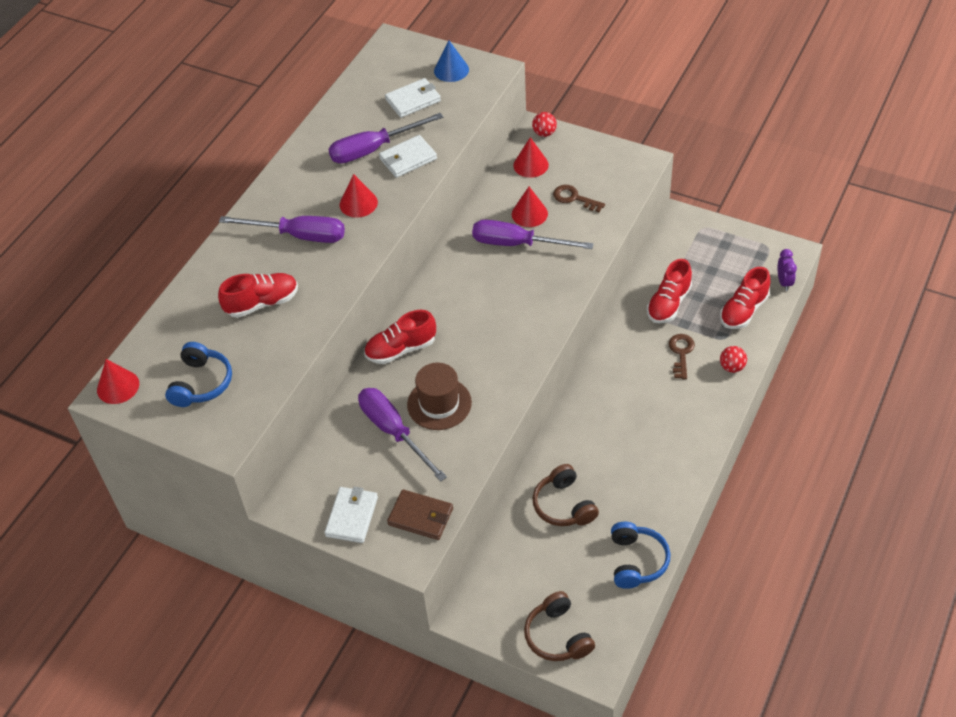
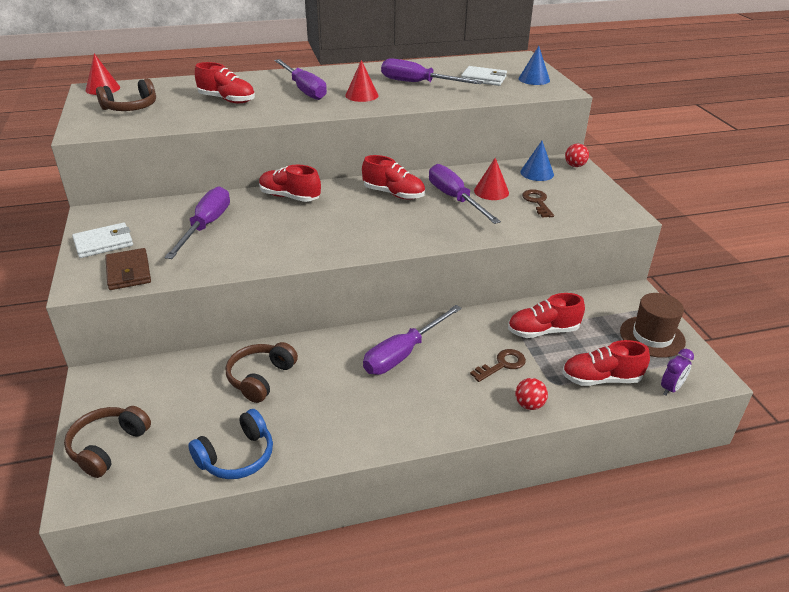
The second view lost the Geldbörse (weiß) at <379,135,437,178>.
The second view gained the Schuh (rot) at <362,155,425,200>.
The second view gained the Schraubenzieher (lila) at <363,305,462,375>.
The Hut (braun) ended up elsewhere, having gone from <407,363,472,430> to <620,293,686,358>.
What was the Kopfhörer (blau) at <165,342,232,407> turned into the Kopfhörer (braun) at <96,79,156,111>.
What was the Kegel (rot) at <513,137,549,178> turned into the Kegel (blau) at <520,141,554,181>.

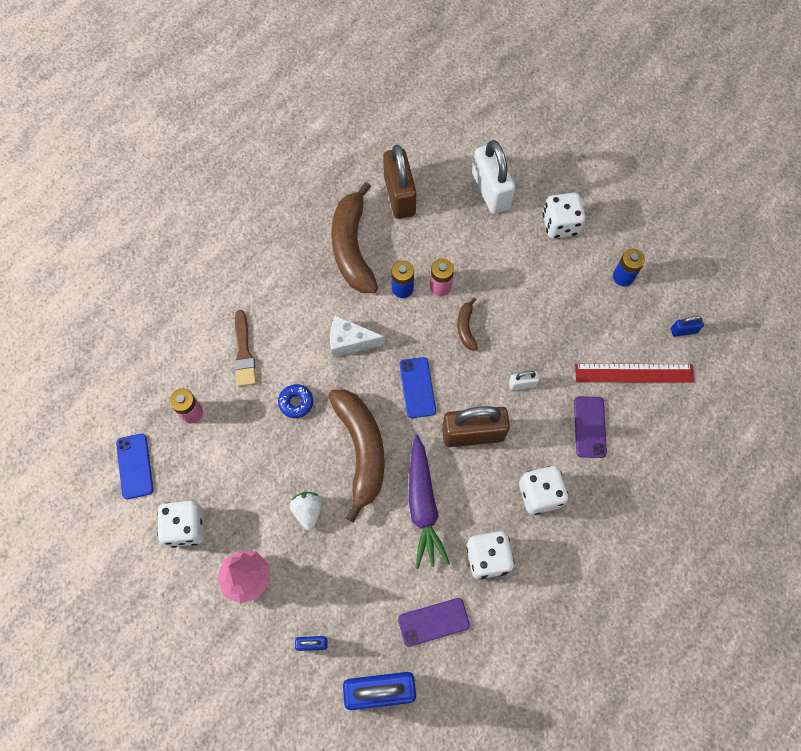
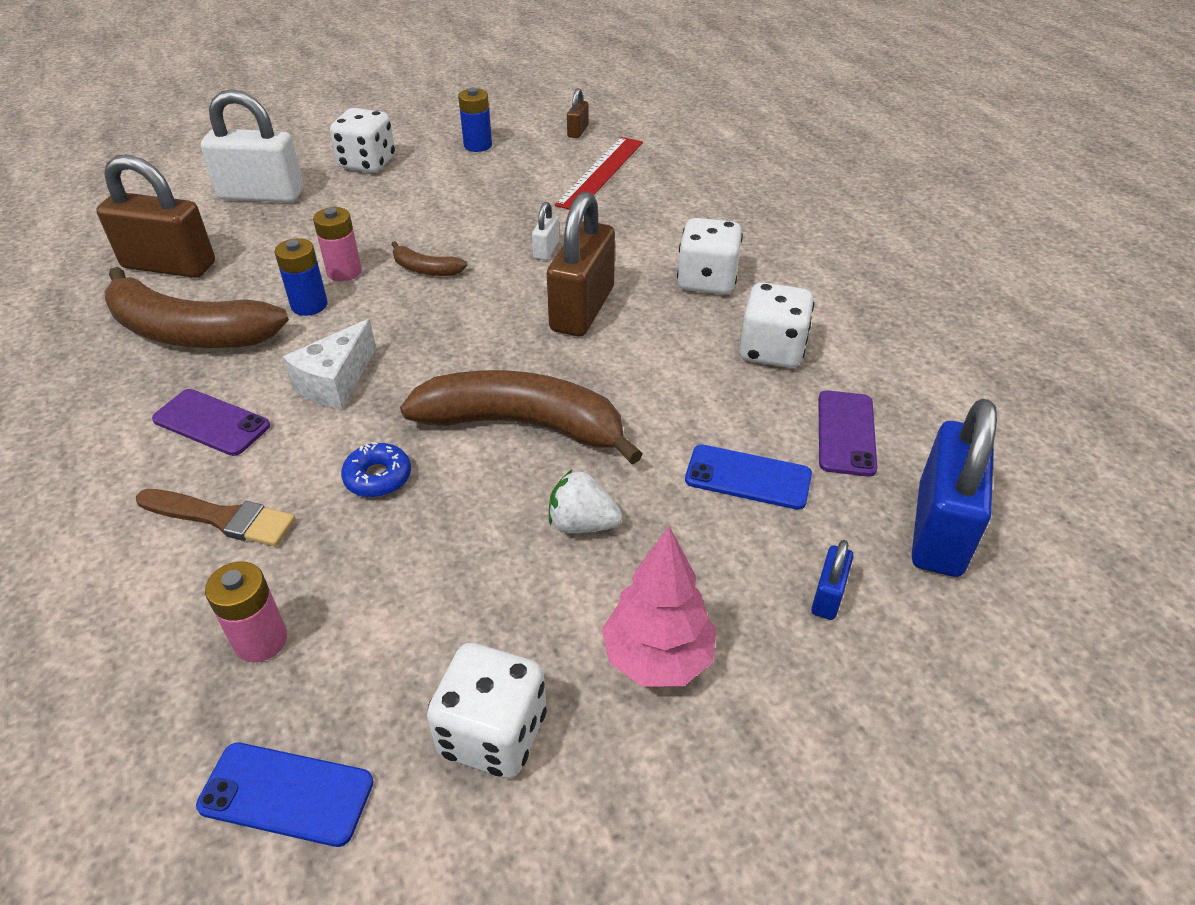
The second view lost the Karotte (lila) at <408,434,450,569>.
The Handy (blau) ended up elsewhere, having gone from <400,357,436,418> to <685,444,812,510>.
The Handy (lila) ended up elsewhere, having gone from <574,396,607,458> to <152,389,270,456>.
What was the Vorhängeschloss (blau) at <671,316,704,337> turned into the Vorhängeschloss (braun) at <567,88,589,138>.

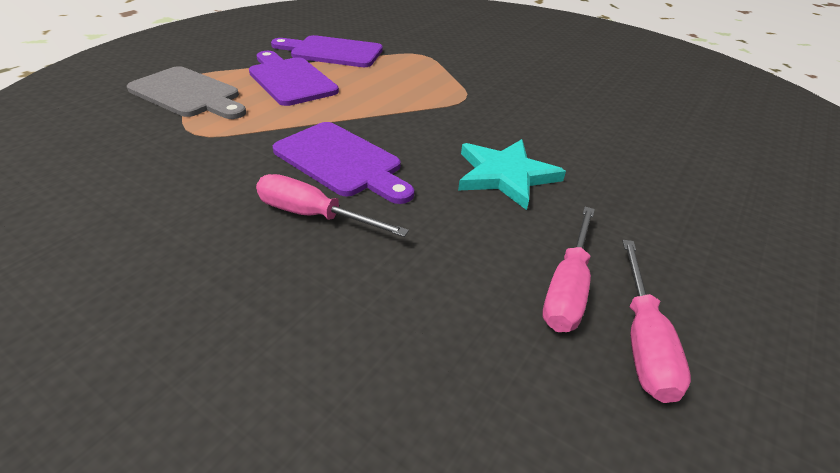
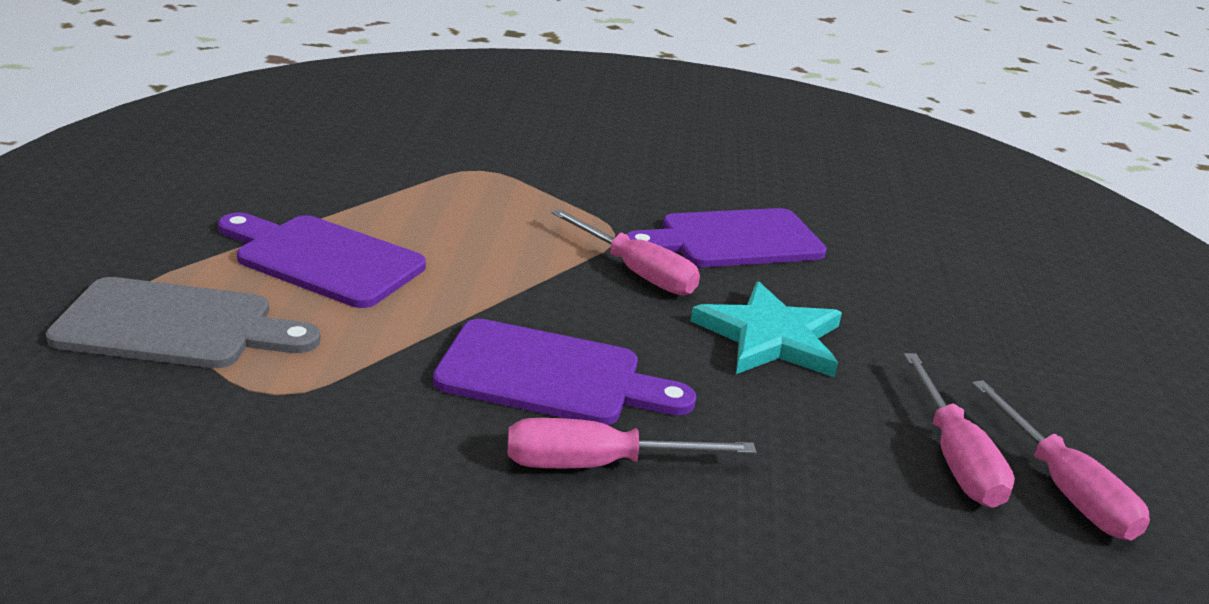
The second view gained the Schraubenzieher (rosa) at <552,209,700,295>.
The Schneidebrett (lila) ended up elsewhere, having gone from <271,35,383,67> to <627,208,827,267>.

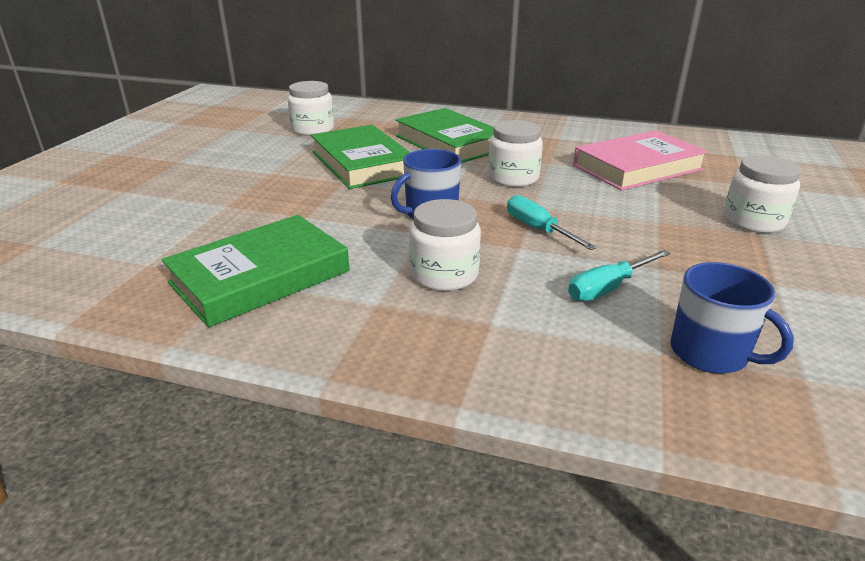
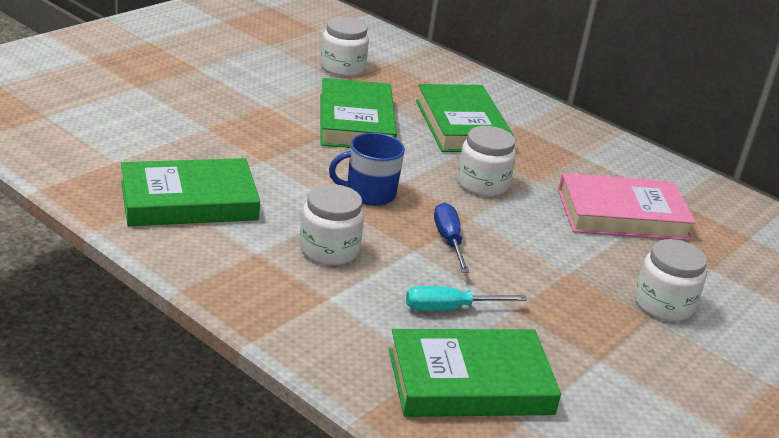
Where the Tasse (blau) stood at <671,262,794,374>, the Buch (grün) came to stand at <389,329,561,417>.
What was the Schraubenzieher (türkis) at <507,195,597,250> turned into the Schraubenzieher (blau) at <434,202,470,273>.

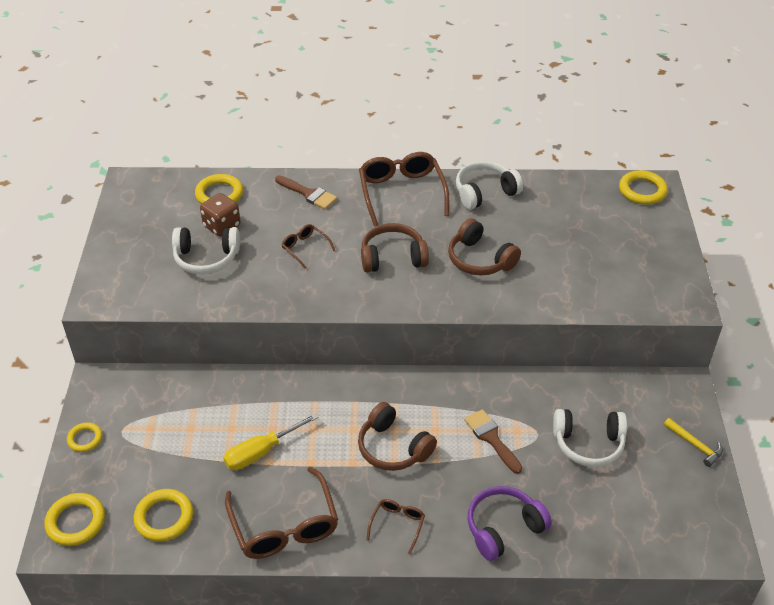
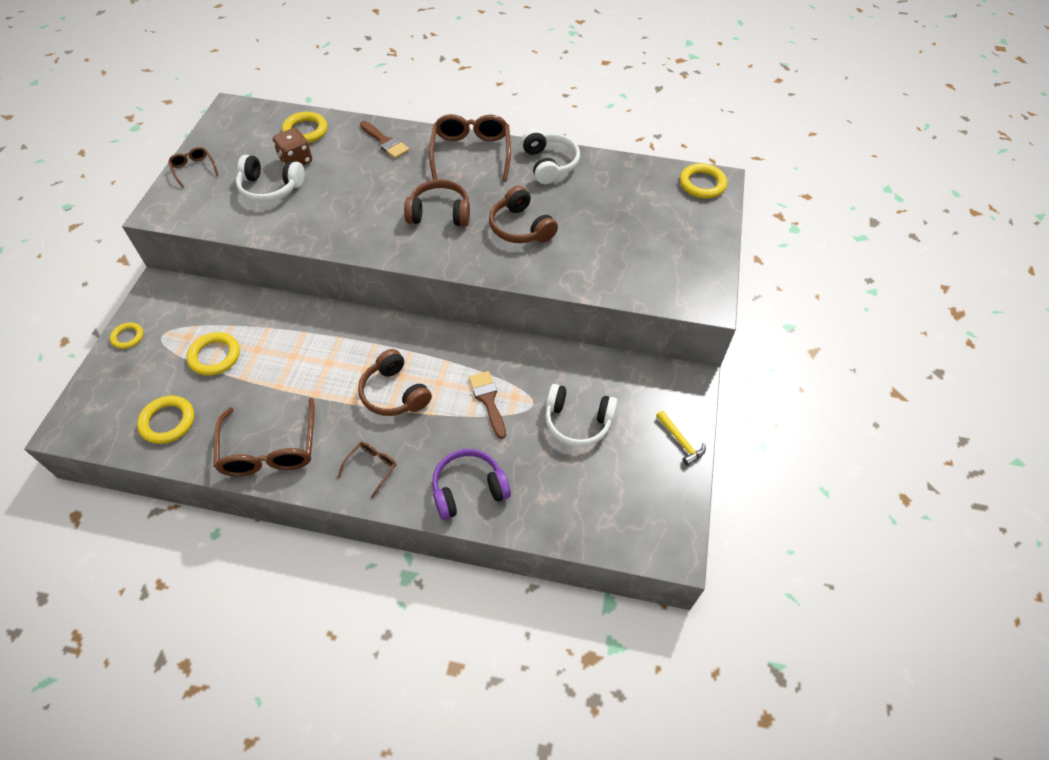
The second view lost the Schraubenzieher (gelb) at <223,413,319,470>.
The Ring (gelb) ended up elsewhere, having gone from <44,493,105,546> to <186,332,240,376>.
The Brille (braun) ended up elsewhere, having gone from <282,224,336,269> to <168,147,218,188>.
The Kopfhörer (weiß) at <456,161,523,210> ended up facing another way, 90 degrees clockwise from before.

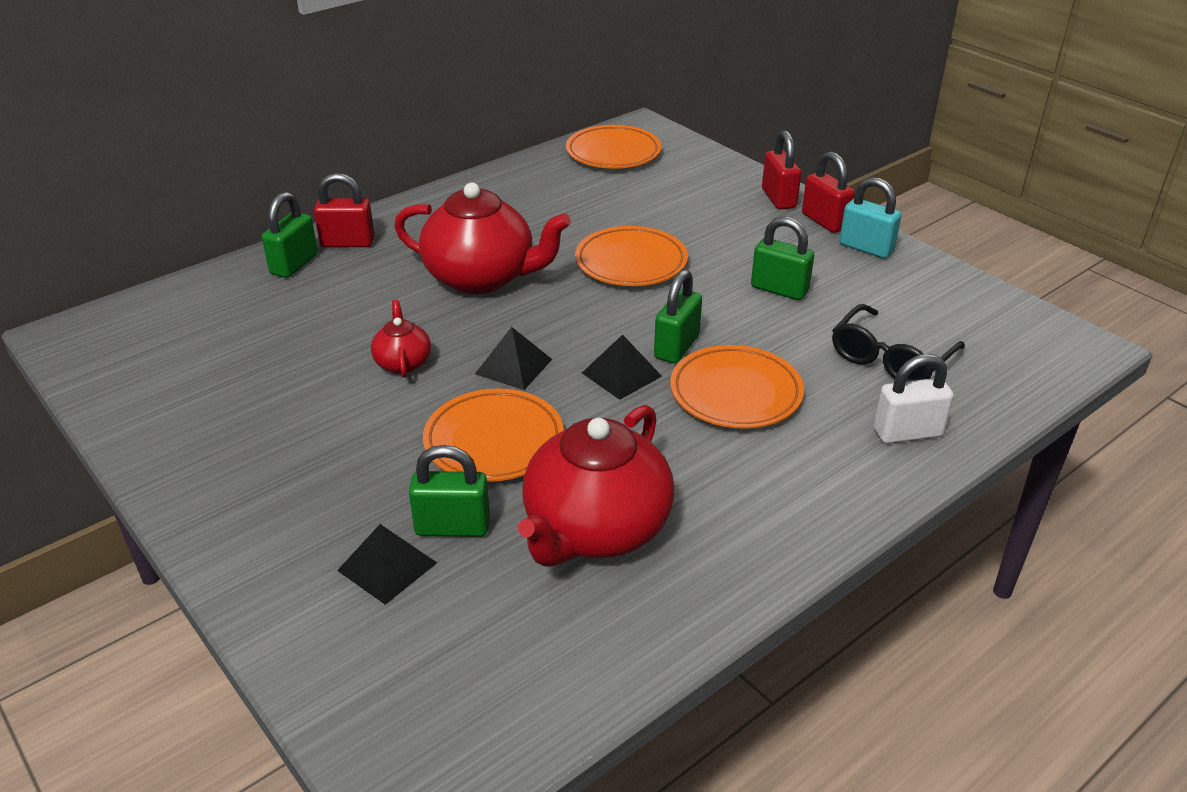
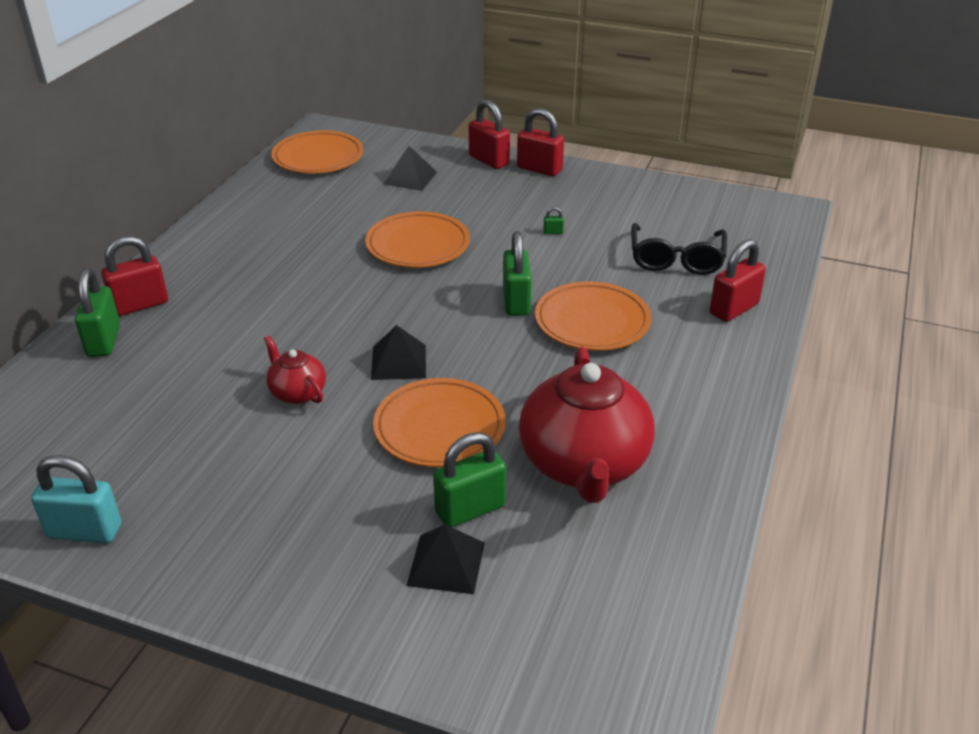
The second view lost the Teekanne (rot) at <394,183,571,294>.
The Pyramide (schwarz) ended up elsewhere, having gone from <582,335,662,400> to <384,146,437,191>.
The Vorhängeschloss (türkis) ended up elsewhere, having gone from <839,177,902,258> to <31,455,121,543>.
What was the Vorhängeschloss (weiß) at <873,354,954,444> turned into the Vorhängeschloss (rot) at <710,239,766,322>.
The size of the Vorhängeschloss (grün) at <751,217,814,300> changed by a factor of 0.40.

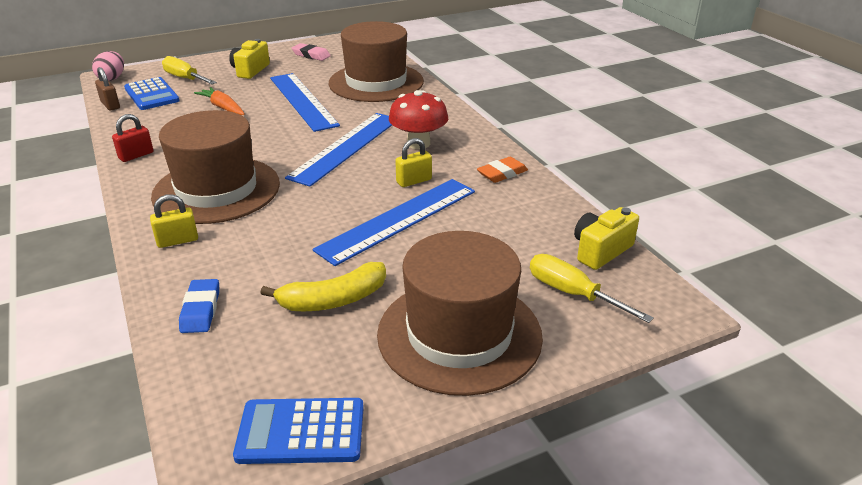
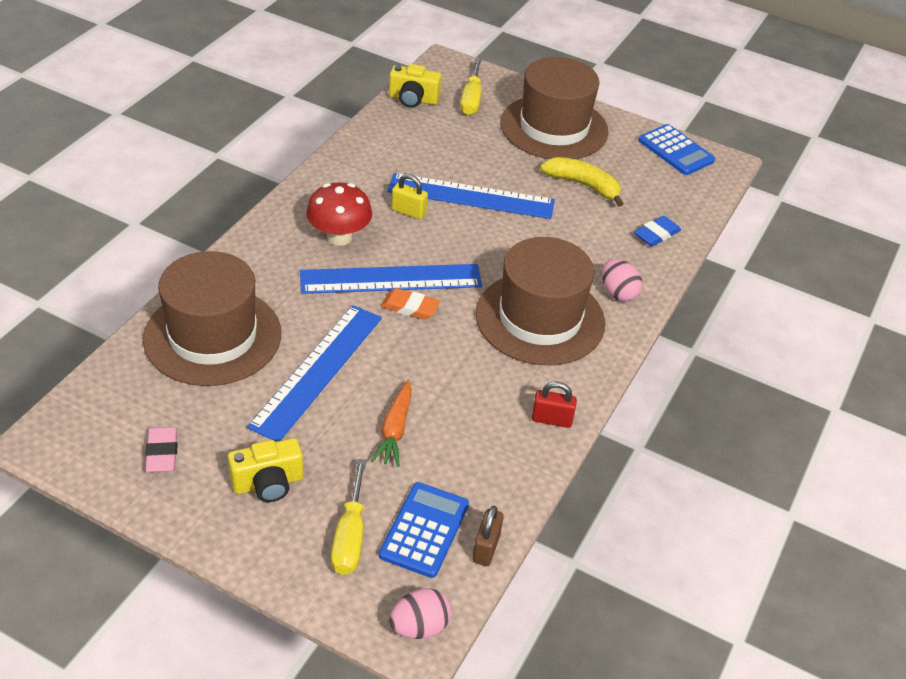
The Radiergummi (orange) ended up elsewhere, having gone from <477,157,528,183> to <381,288,440,320>.
Where the Vorhängeschloss (gelb) stood at <150,194,198,248>, the Ei (rosa) came to stand at <602,259,643,301>.

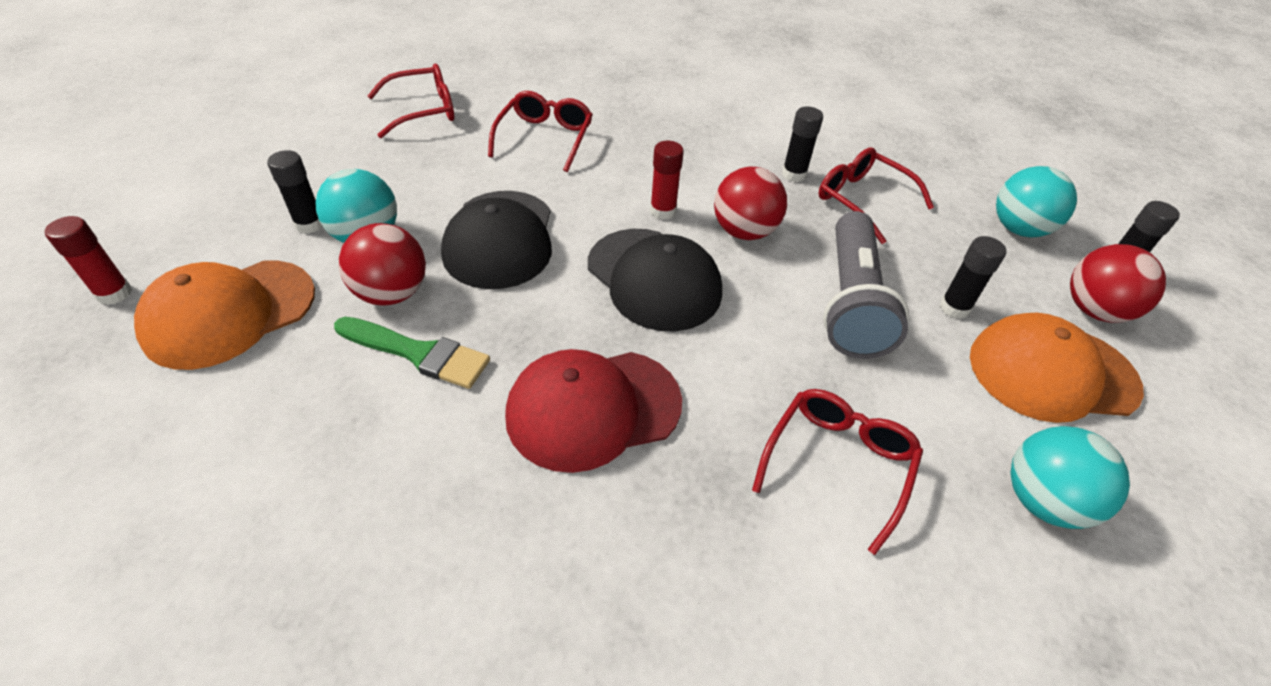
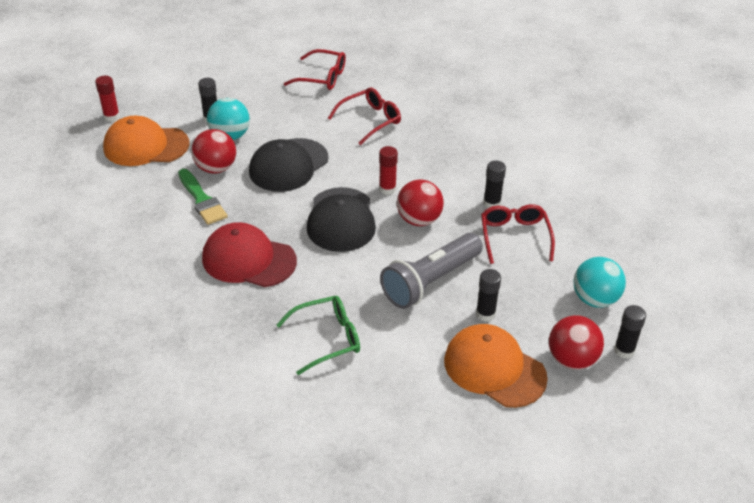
The second view lost the Ball (türkis) at <1010,426,1130,529>.
What was the Brille (rot) at <752,389,923,555> turned into the Brille (grün) at <276,296,360,375>.

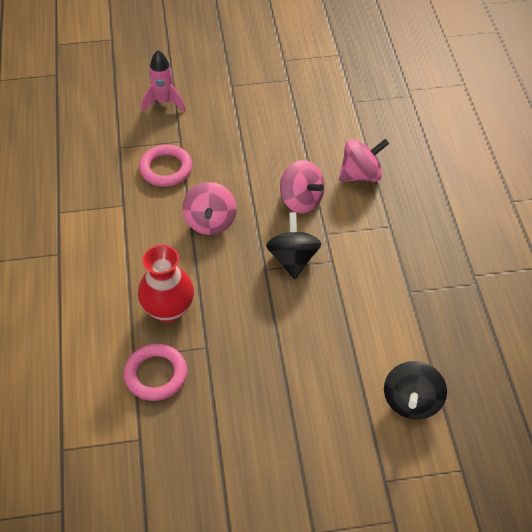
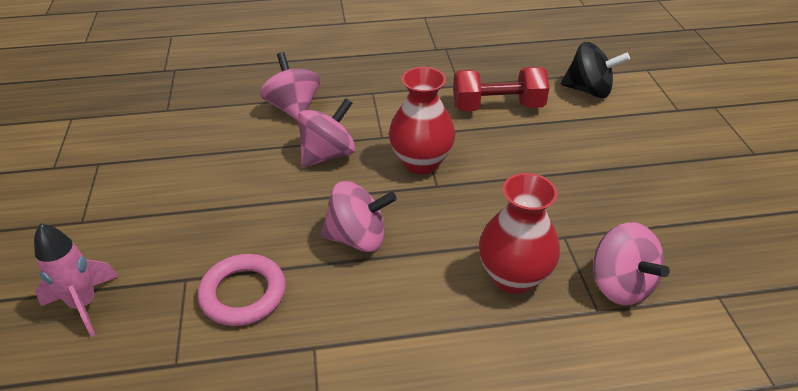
The second view gained the Hantel (rot) at <453,67,549,111>.
Where the Ring (rosa) stood at <124,344,187,401>, the Kreisel (rosa) came to stand at <593,222,670,305>.
Where the Kreisel (schwarz) stood at <266,212,322,279>, the Vase (rot) came to stand at <389,67,455,174>.

